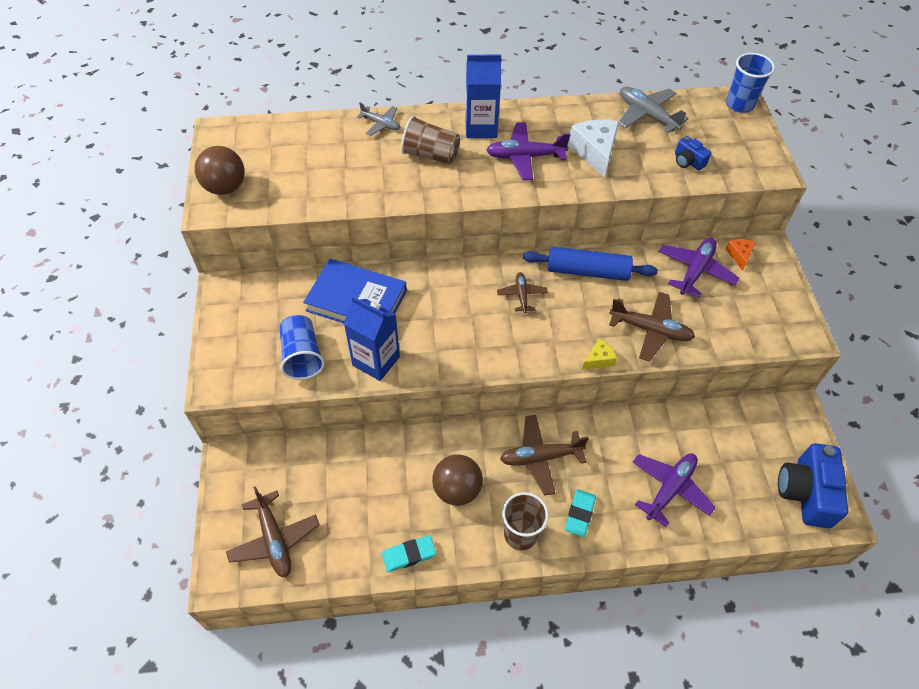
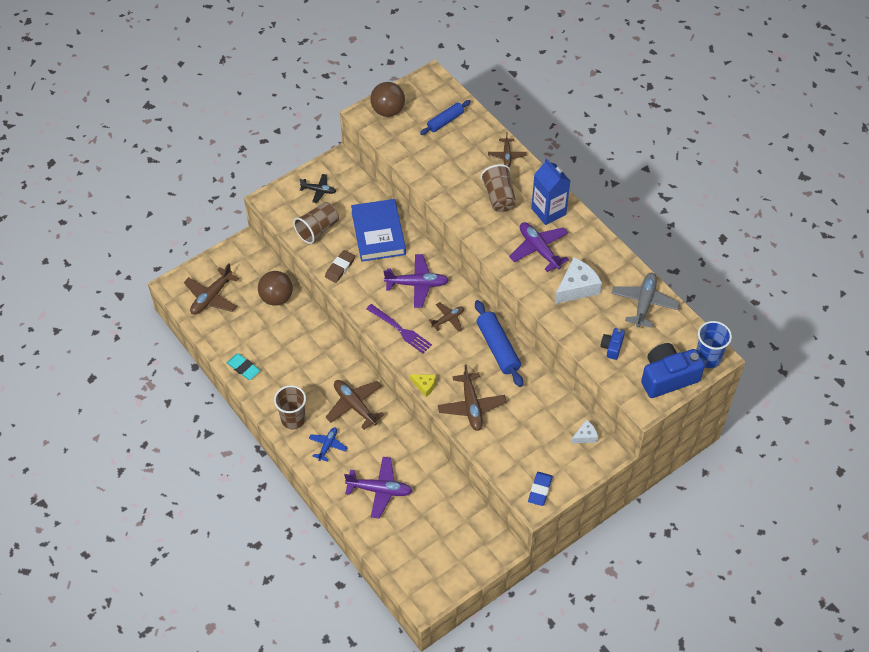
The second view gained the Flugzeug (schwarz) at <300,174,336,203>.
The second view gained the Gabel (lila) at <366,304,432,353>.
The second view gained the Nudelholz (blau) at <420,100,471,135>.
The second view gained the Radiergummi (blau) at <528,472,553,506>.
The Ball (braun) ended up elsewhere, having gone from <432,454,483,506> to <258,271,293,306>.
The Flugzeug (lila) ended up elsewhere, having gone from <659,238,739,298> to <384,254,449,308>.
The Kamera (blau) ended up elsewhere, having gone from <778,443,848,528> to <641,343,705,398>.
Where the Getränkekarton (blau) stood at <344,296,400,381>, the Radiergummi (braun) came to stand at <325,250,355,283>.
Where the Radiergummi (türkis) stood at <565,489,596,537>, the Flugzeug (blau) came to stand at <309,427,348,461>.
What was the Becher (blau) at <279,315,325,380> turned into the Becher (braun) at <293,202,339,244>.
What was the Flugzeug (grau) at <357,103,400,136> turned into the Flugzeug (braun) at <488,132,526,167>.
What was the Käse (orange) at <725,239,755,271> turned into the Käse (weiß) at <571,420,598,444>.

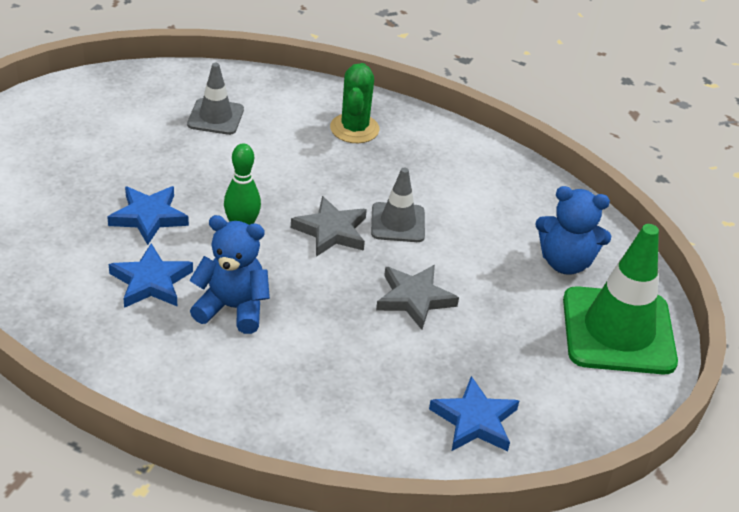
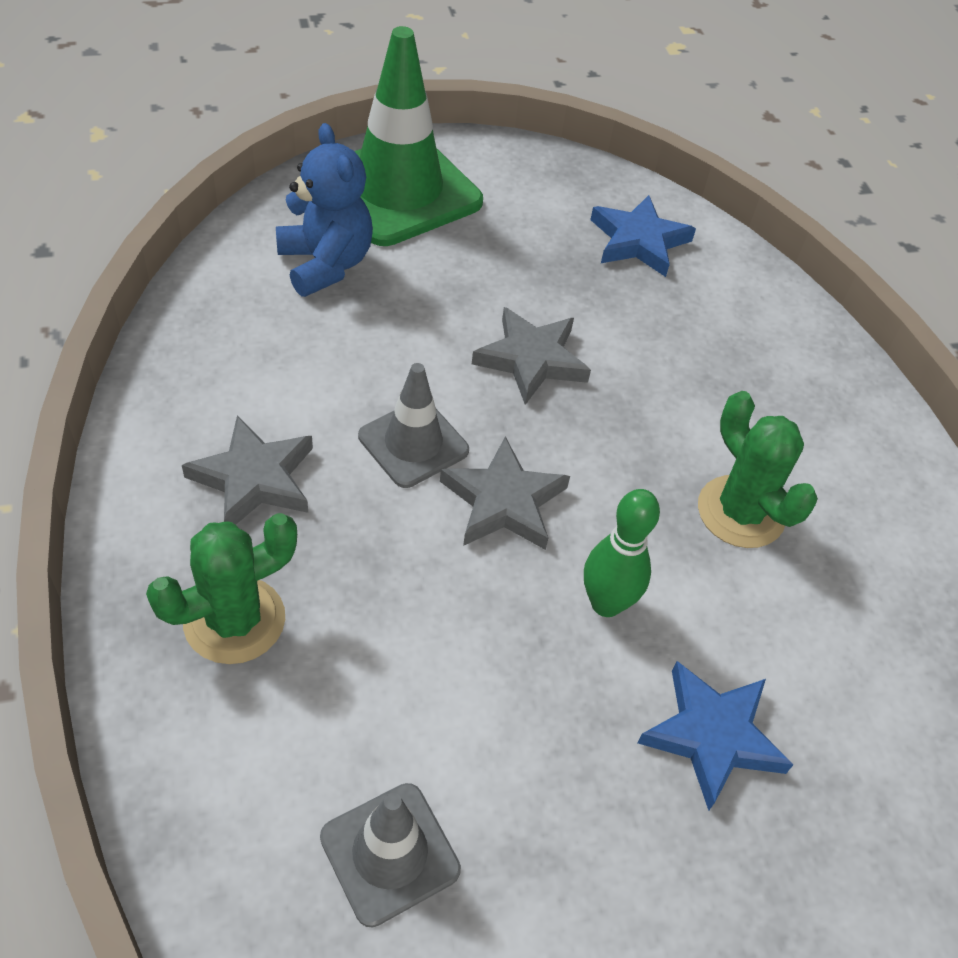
The second view lost the Stern (blau) at <109,243,193,308>.
The second view gained the Stern (grau) at <182,415,313,525>.
Where the Teddybär (blau) stood at <189,215,270,334>, the Kaktus (grün) came to stand at <698,391,818,548>.

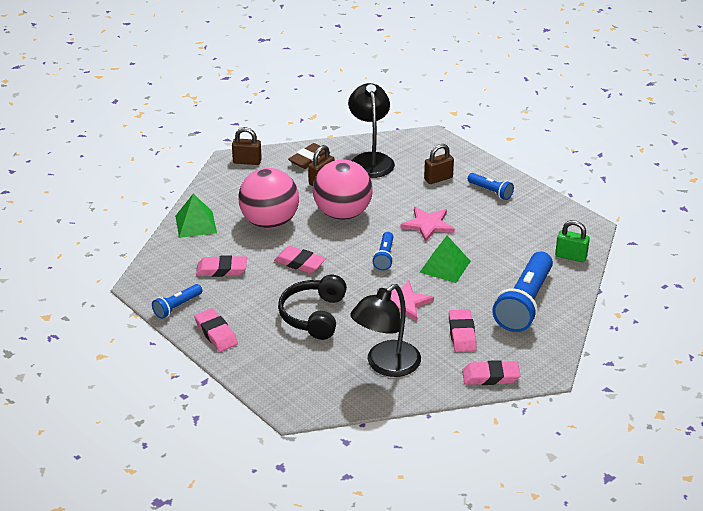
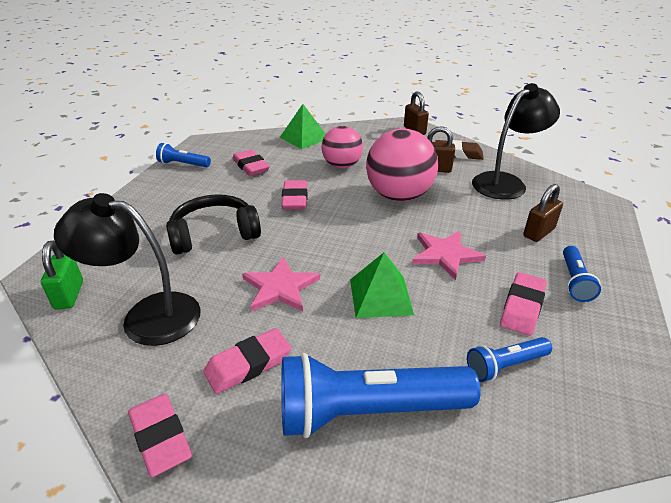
The Radiergummi (rosa) ended up elsewhere, having gone from <194,308,238,352> to <500,272,547,336>.
The Taschenlampe (blau) ended up elsewhere, having gone from <372,232,393,271> to <467,337,552,382>.
The Vorhängeschloss (grün) ended up elsewhere, having gone from <555,220,590,262> to <41,241,83,310>.
The Vorhängeschloss (braun) at <424,144,454,184> ended up facing another way, 75 degrees counterclockwise from before.
The size of the Ball (rosa) at <239,168,299,229> changed by a factor of 0.65.

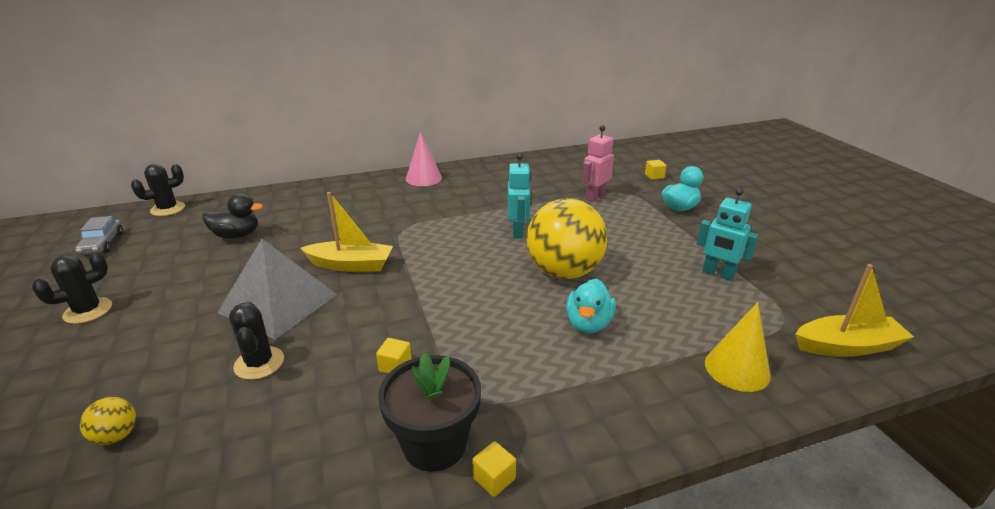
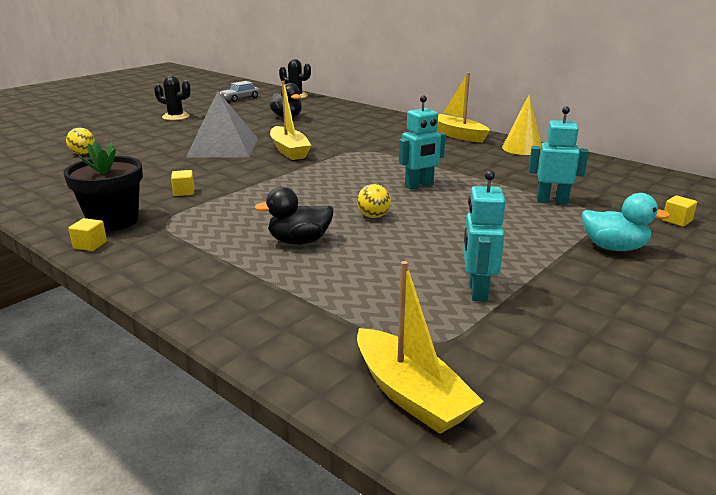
The second view lost the Kaktus (schwarz) at <229,301,284,380>.
The Kegel (gelb) ended up elsewhere, having gone from <705,302,771,392> to <502,95,542,155>.
Where the Kegel (rosa) stood at <406,132,442,186>, the Boot (gelb) came to stand at <436,72,490,143>.
What was the Ente (türkis) at <566,279,616,333> turned into the Ente (schwarz) at <254,187,334,245>.
What was the Roboter (rosa) at <582,125,614,202> turned into the Roboter (türkis) at <529,106,589,205>.
The size of the Ball (gelb) at <526,198,608,279> changed by a factor of 0.40.

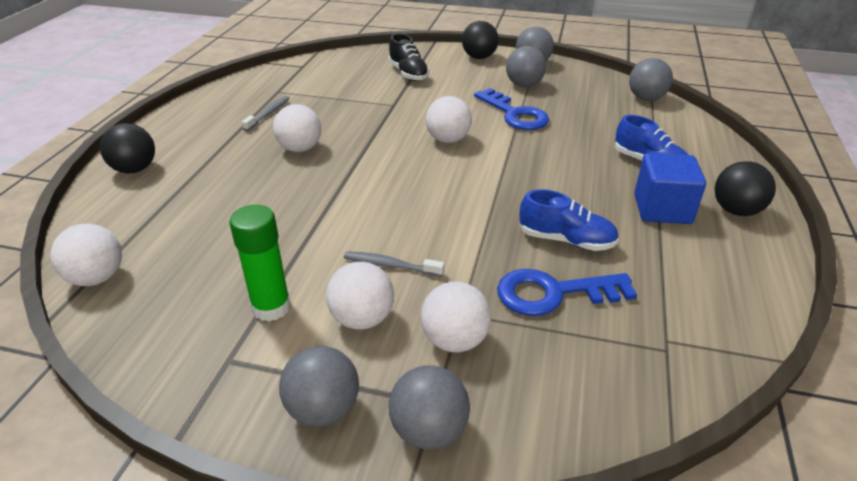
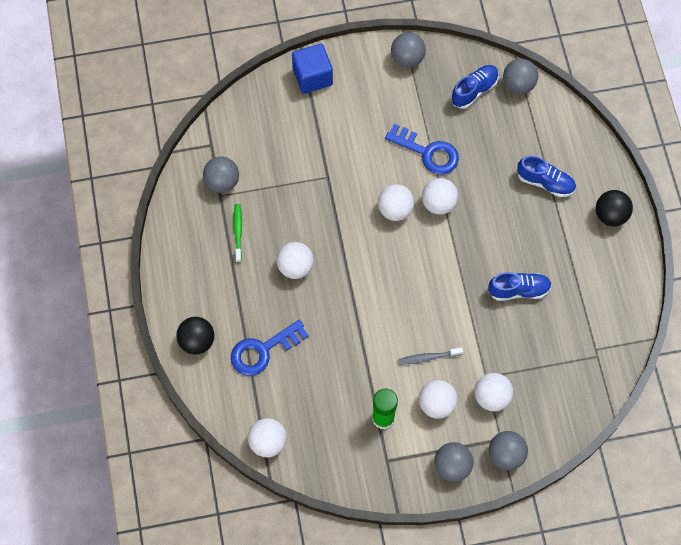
The second view lost the Schuh (schwarz) at <388,33,429,81>.
The second view lost the Ball (schwarz) at <462,21,499,59>.
The second view gained the Ball (weiß) at <422,178,458,215>.
The second view gained the Schuh (blau) at <451,65,499,109>.
The Schlüssel (blau) ended up elsewhere, having gone from <497,269,637,316> to <231,320,309,376>.
The Ball (grau) ended up elsewhere, having gone from <506,46,546,87> to <203,157,239,193>.
The Kubus (blau) ended up elsewhere, having gone from <634,153,706,224> to <292,44,333,94>.
What was the Zahnbürste (grau) at <242,96,289,131> turned into the Zahnbürste (grün) at <233,204,242,262>.

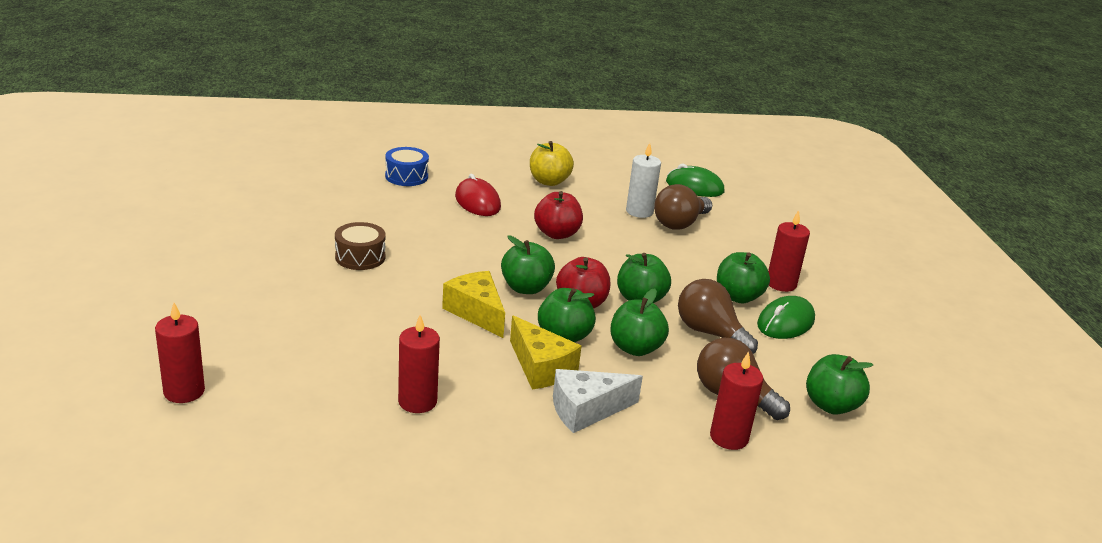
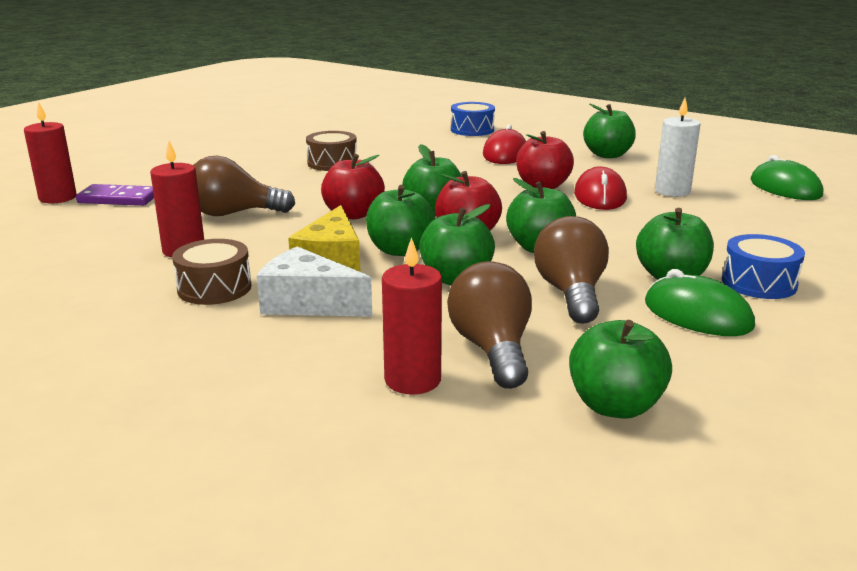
The second view gained the Dominostein (lila) at <76,184,154,206>.
The second view gained the Trommel (braun) at <172,239,252,305>.
The second view gained the Computermaus (rot) at <574,166,627,210>.
The Glühbirne (braun) ended up elsewhere, having gone from <654,184,712,230> to <193,156,295,216>.
Where the Käse (gelb) stood at <442,271,505,338>, the Apfel (rot) came to stand at <321,154,385,219>.
Where the Kerze (rot) stood at <768,210,810,292>, the Trommel (blau) came to stand at <722,234,805,299>.
What was the Apfel (gelb) at <530,141,574,186> turned into the Apfel (grün) at <583,104,636,158>.
The Computermaus (grün) at <757,296,815,339> ended up facing another way, 45 degrees clockwise from before.

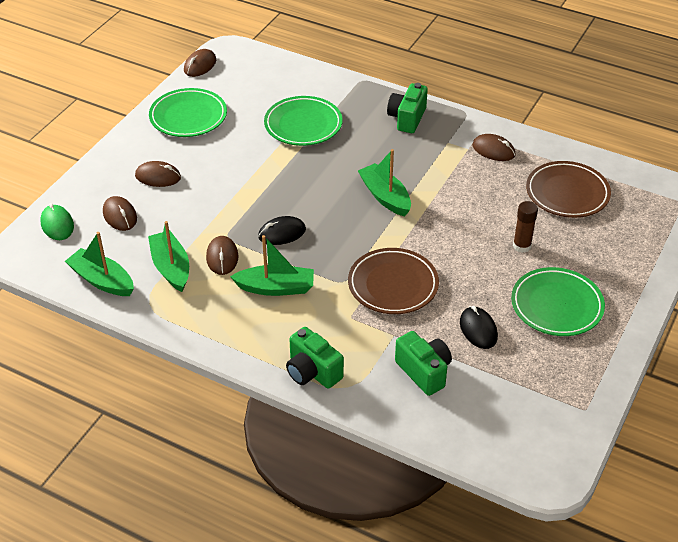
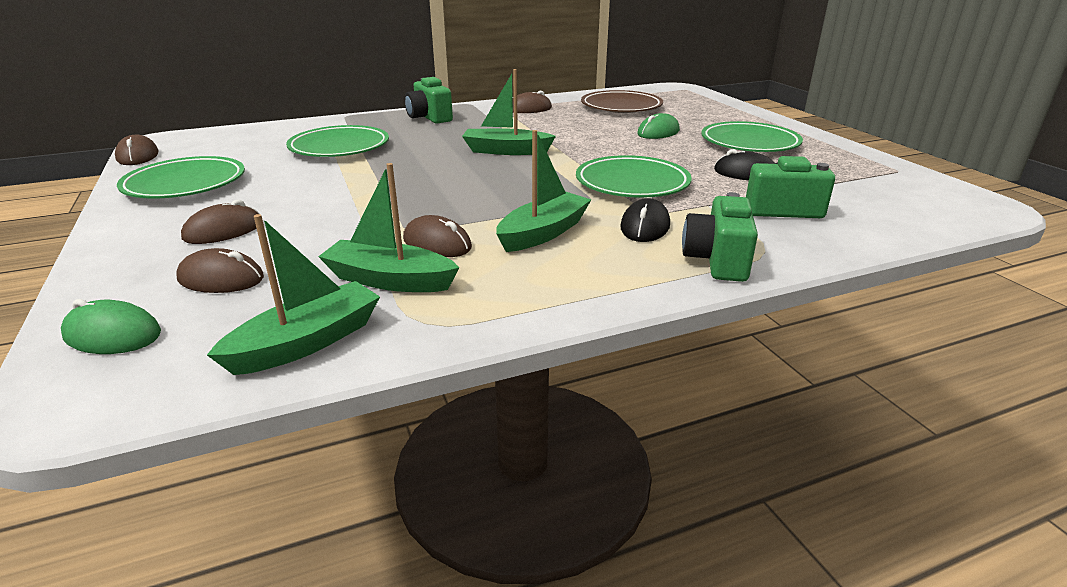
The Computermaus (schwarz) ended up elsewhere, having gone from <258,216,306,245> to <620,198,670,242>.
Where the Klebestift (braun) stood at <513,201,538,253>, the Computermaus (grün) came to stand at <637,113,680,139>.
What was the Teller (braun) at <348,248,439,314> turned into the Teller (grün) at <576,155,692,198>.
The Boot (grün) at <65,232,134,296> ended up facing another way, 150 degrees clockwise from before.
The Kamera (grün) at <286,327,344,389> ended up facing another way, 105 degrees clockwise from before.

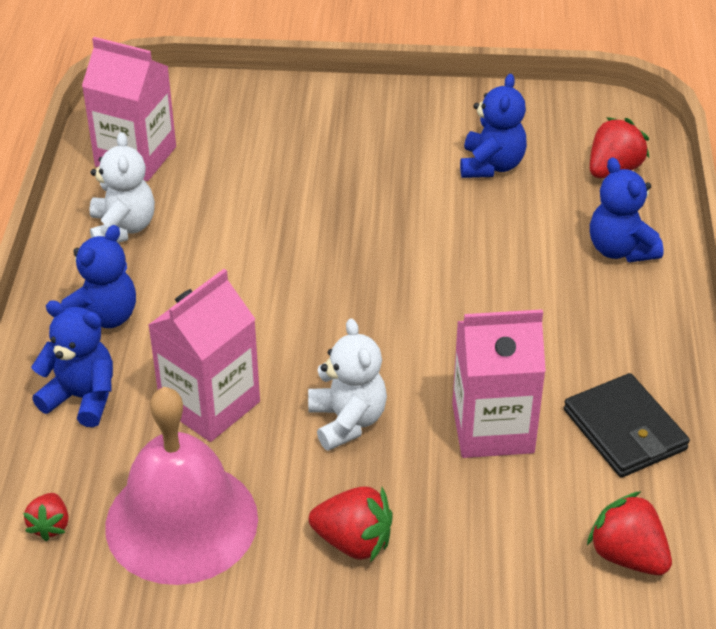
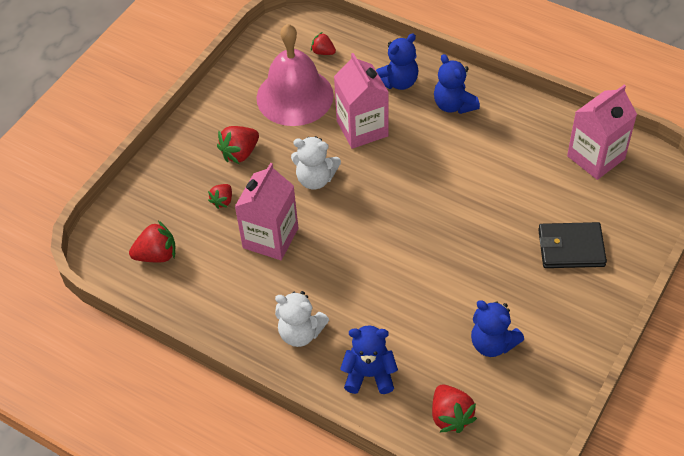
The second view gained the Erdbeere (rot) at <208,184,232,209>.
The Teddybär (weiß) ended up elsewhere, having gone from <90,132,155,243> to <275,291,329,347>.
The Geldbörse (schwarz) ended up elsewhere, having gone from <564,373,690,478> to <538,222,607,268>.

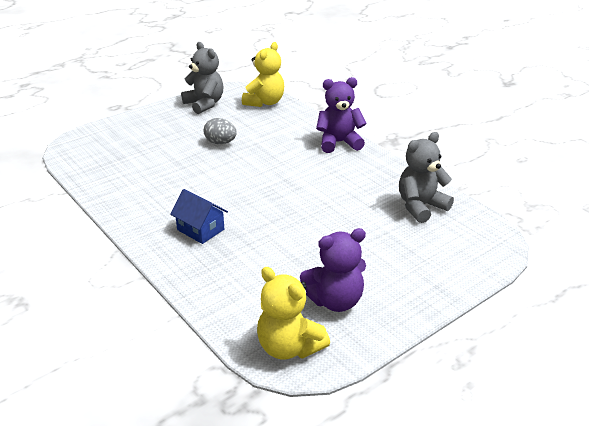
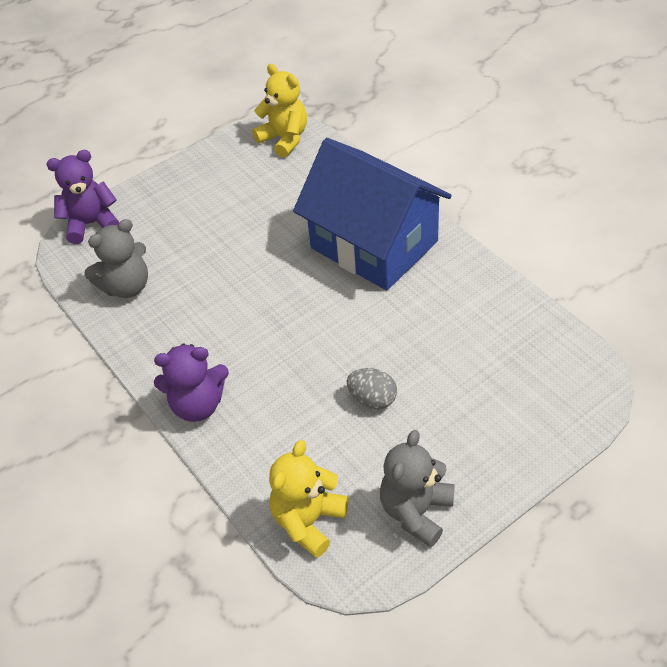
The Teddybär (lila) ended up elsewhere, having gone from <300,228,366,312> to <47,150,120,244>.
The Teddybär (grau) at <181,42,224,114> ended up facing another way, 60 degrees clockwise from before.
The size of the Haus (blau) at <170,189,228,244> changed by a factor of 2.49.

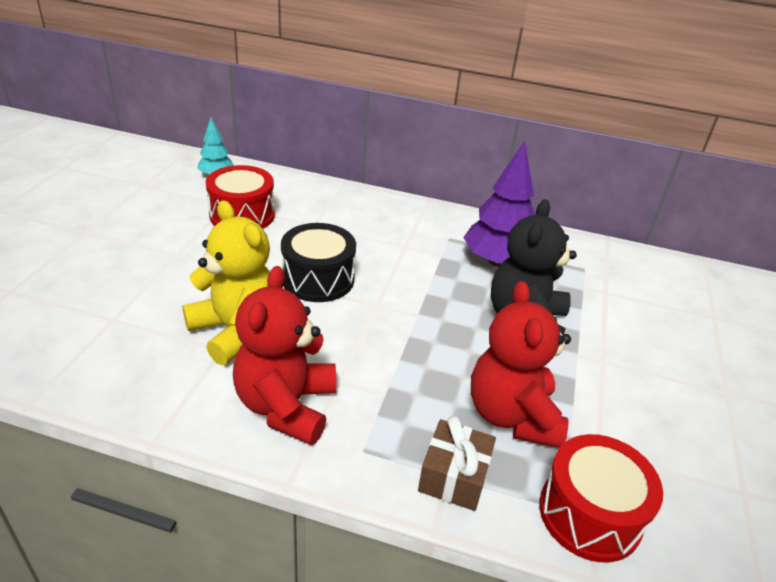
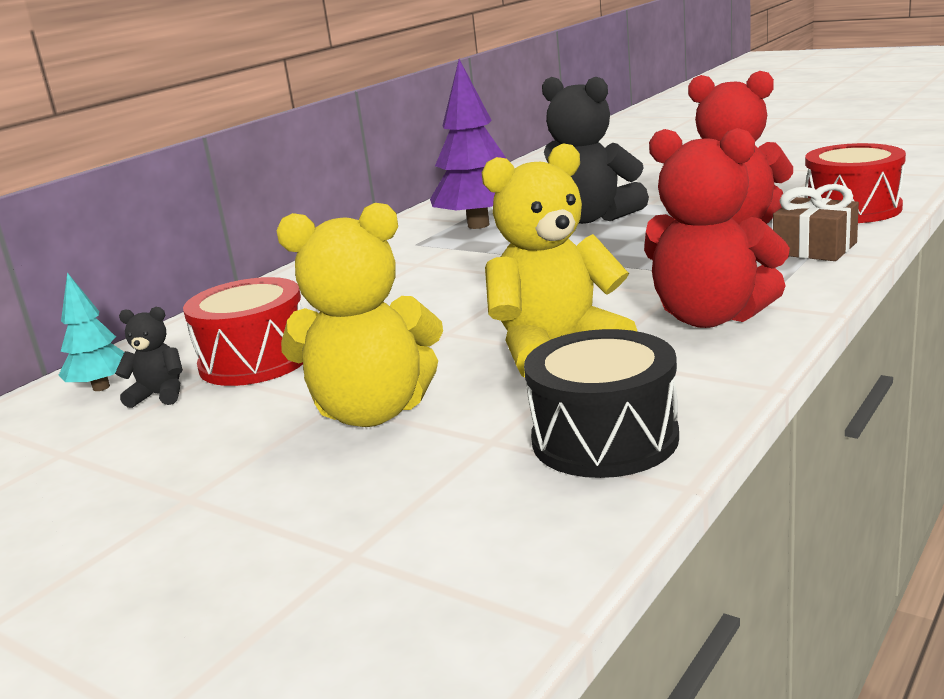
The second view gained the Teddybär (schwarz) at <115,307,183,408>.
The second view gained the Teddybär (gelb) at <276,203,443,427>.
The Trommel (schwarz) ended up elsewhere, having gone from <281,223,356,302> to <524,329,679,478>.

